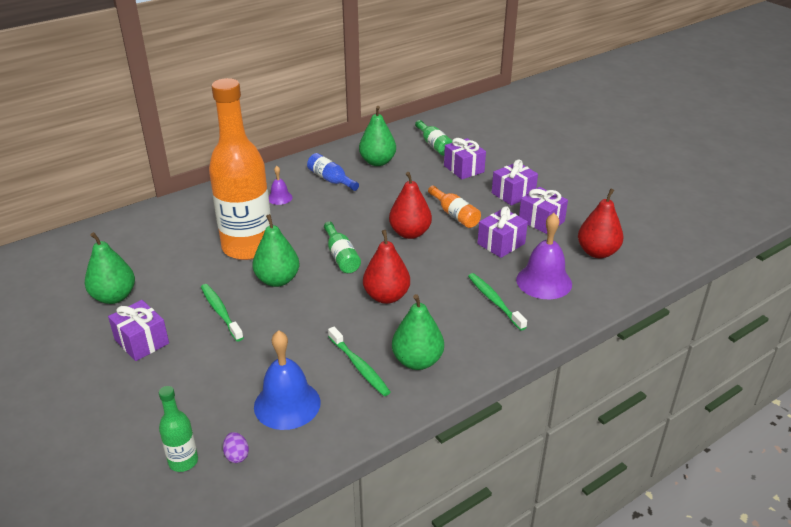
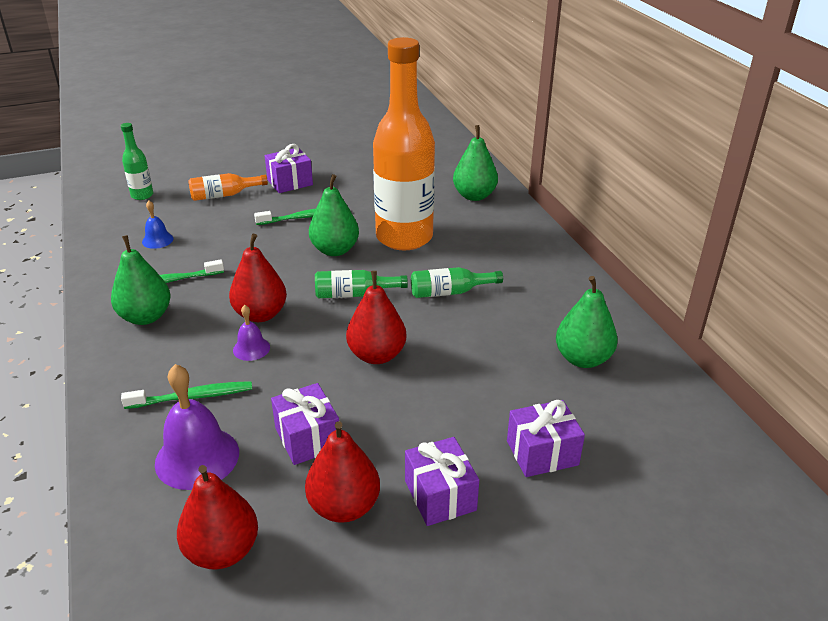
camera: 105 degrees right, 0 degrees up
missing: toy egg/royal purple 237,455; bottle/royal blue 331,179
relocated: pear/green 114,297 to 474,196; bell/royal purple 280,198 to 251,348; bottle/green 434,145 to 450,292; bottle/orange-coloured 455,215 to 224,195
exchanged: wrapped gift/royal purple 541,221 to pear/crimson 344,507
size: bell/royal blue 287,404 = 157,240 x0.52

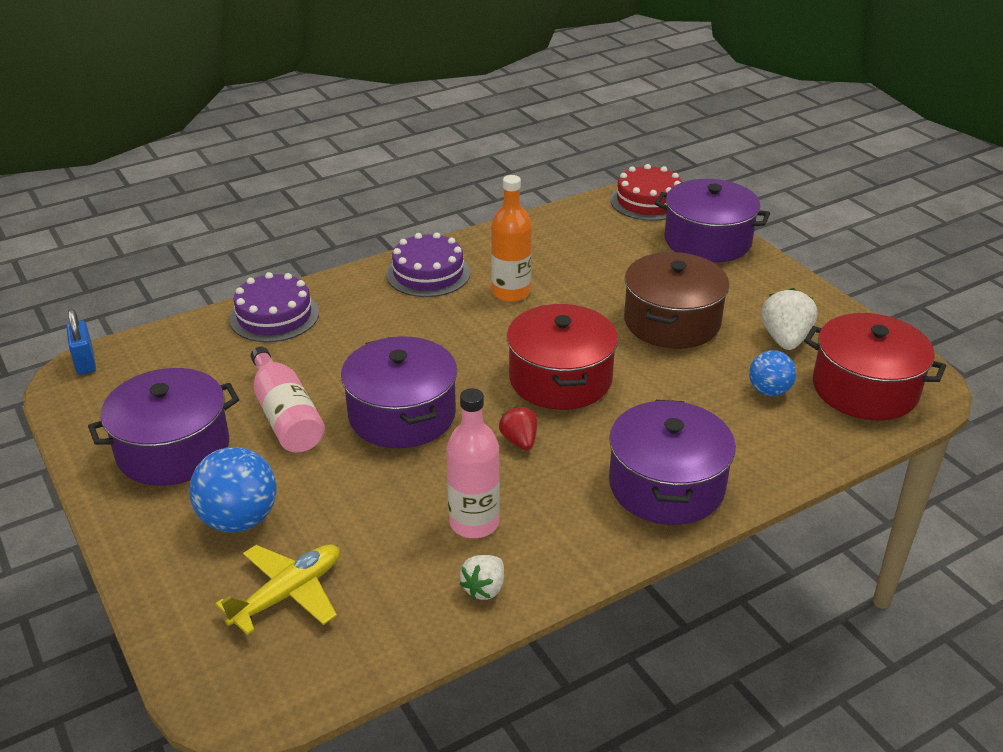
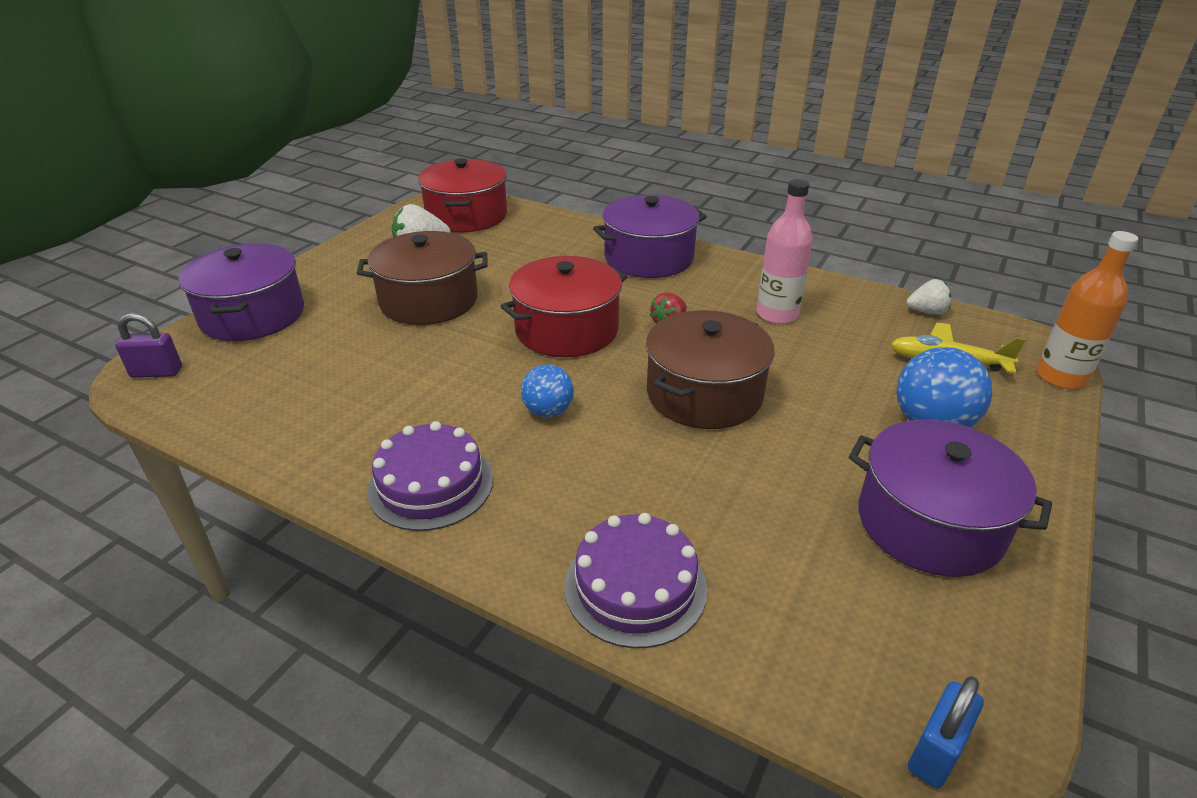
camera: 120 degrees left, 0 degrees up
missing: bottle/rosy 286,416
relocated: toy strawberry/pure white 484,588 to 926,312; bottle/orange-coloured 511,292 to 1060,377; sphere/royal blue 769,391 to 548,411
exchanged: layer cake/crimson 648,201 to lock/royal purple 156,372
colour: stockpot/royal purple 402,415 to stockpot/dark brown 704,394

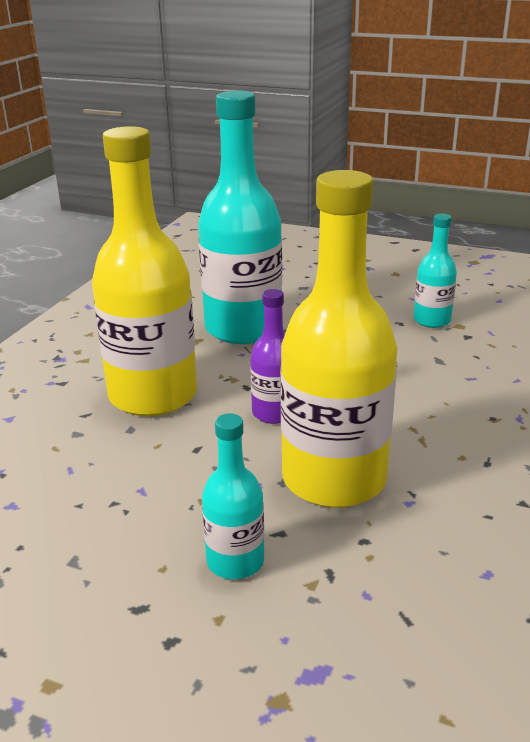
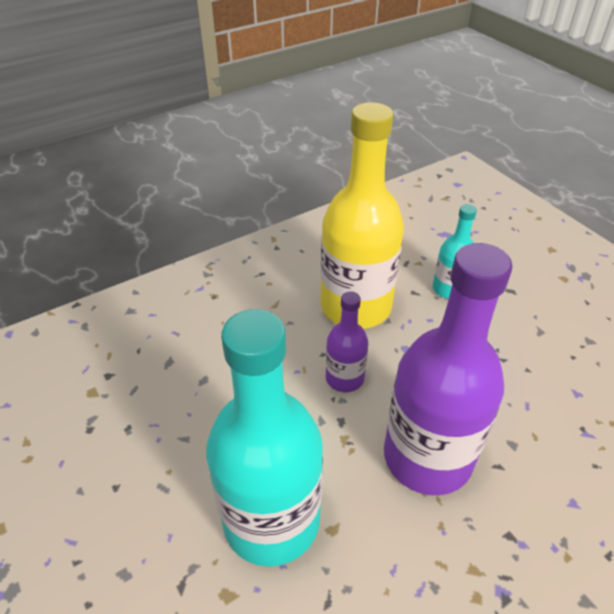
camera: 145 degrees left, 15 degrees up
missing: bottle/turquoise 432,320
colour: bottle/golden 153,395 to bottle/royal purple 427,457

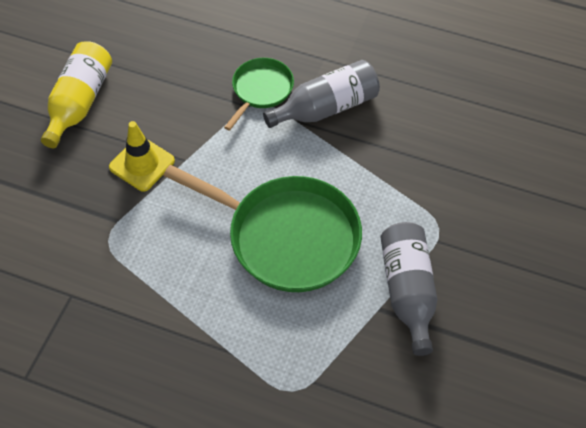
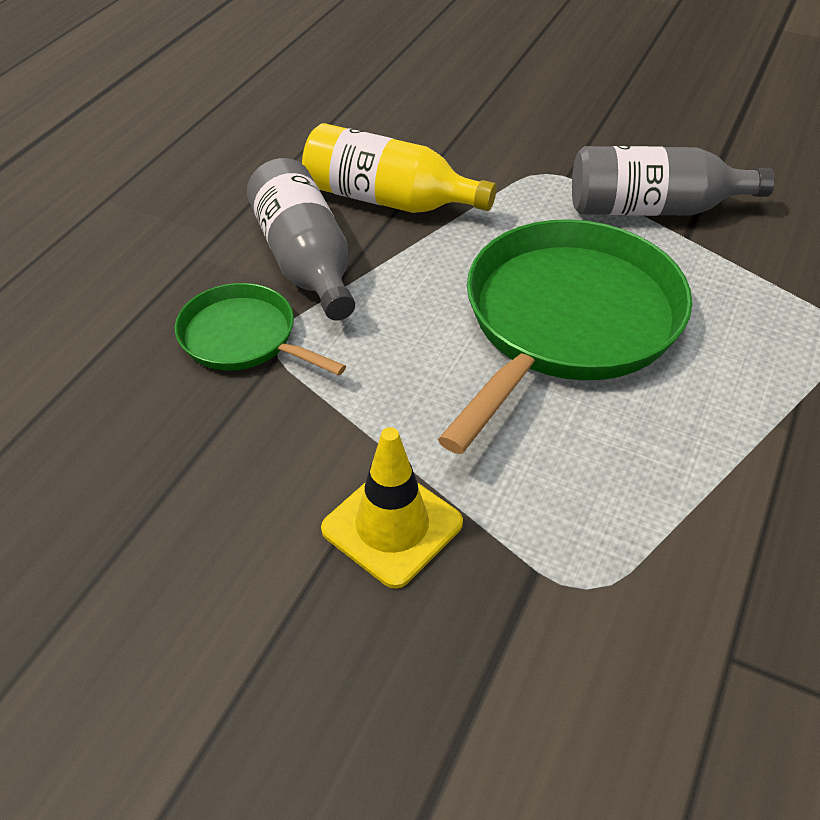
camera: 85 degrees left, 10 degrees down
relocated: bottle/golden 79,102 to 388,200

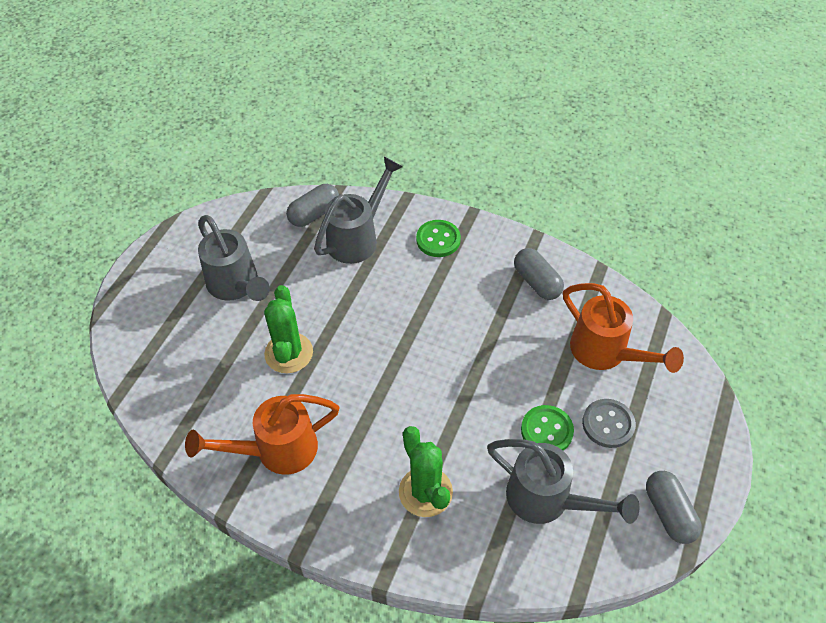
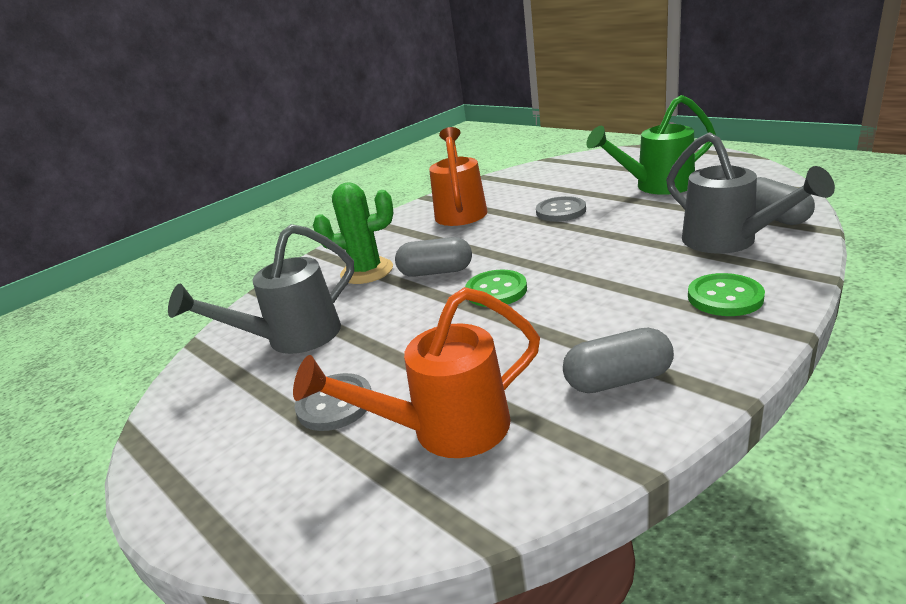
camera: 115 degrees right, 25 degrees down
relocated: button/green 546,431 to 496,290; pill/ash-grey 669,513 to 436,272
exchanged: prickly plant/green 289,353 to button/ash-grey 561,211
colour: watering can/ash-grey 236,286 to watering can/green 655,186

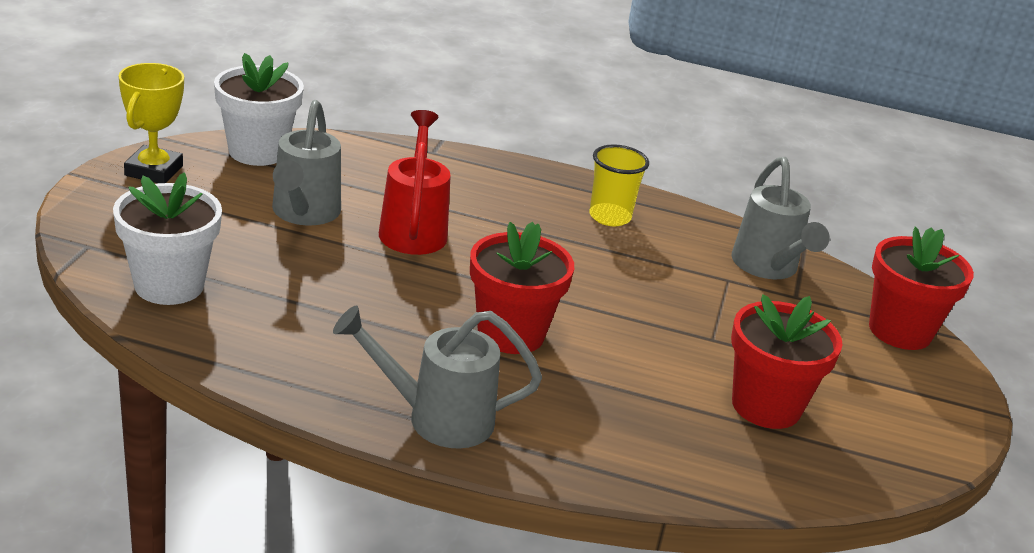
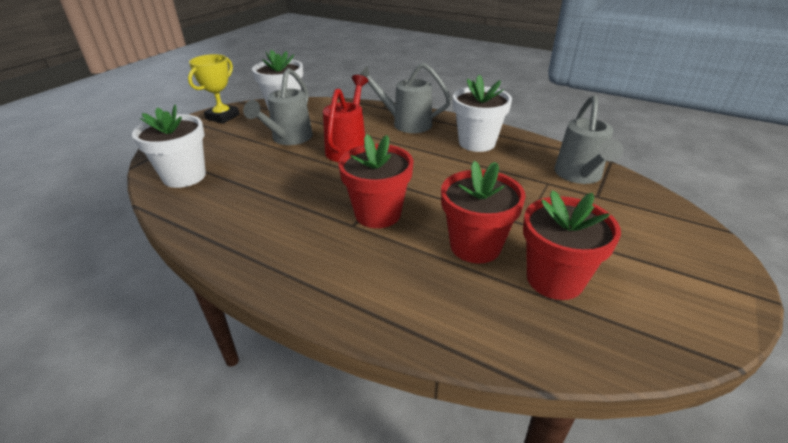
camera: 20 degrees right, 5 degrees up
relocated: watering can/ash-grey 437,418 to 406,123; plant pot/crimson 900,331 to 475,246
exchanged: beaker/golden 609,217 to plant pot/pure white 477,143

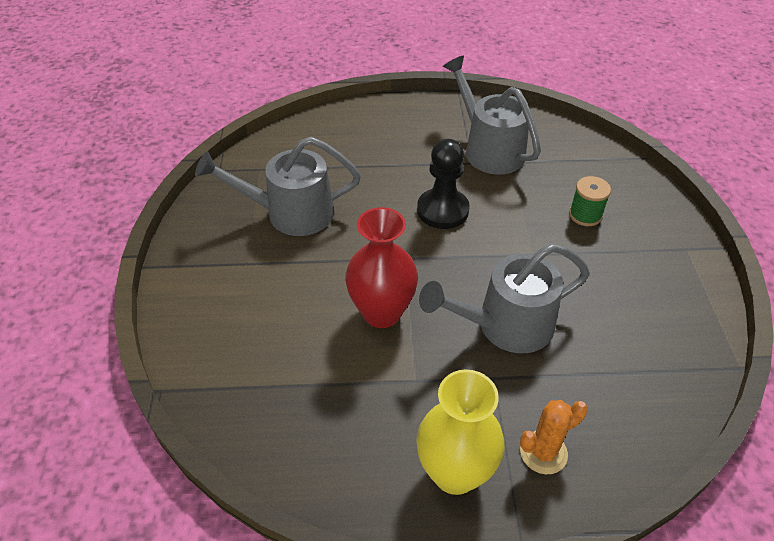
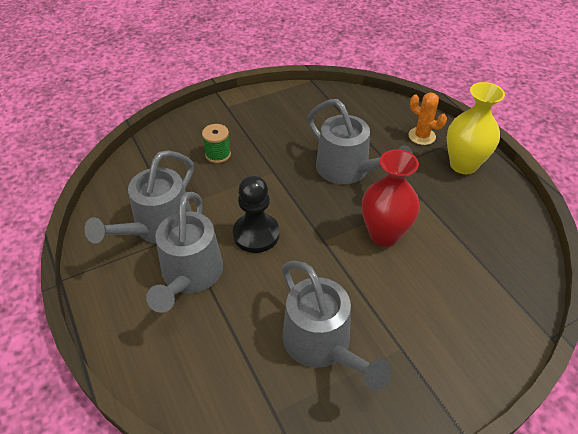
camera: 115 degrees left, 0 degrees up
appeared: watering can/ash-grey 190,276

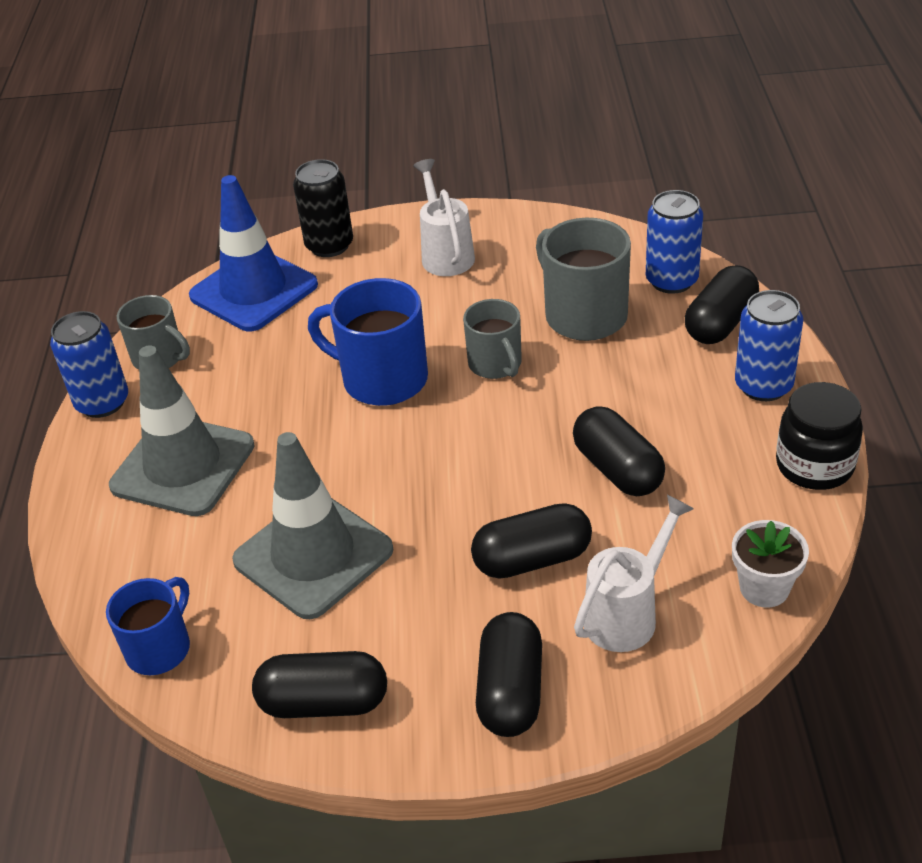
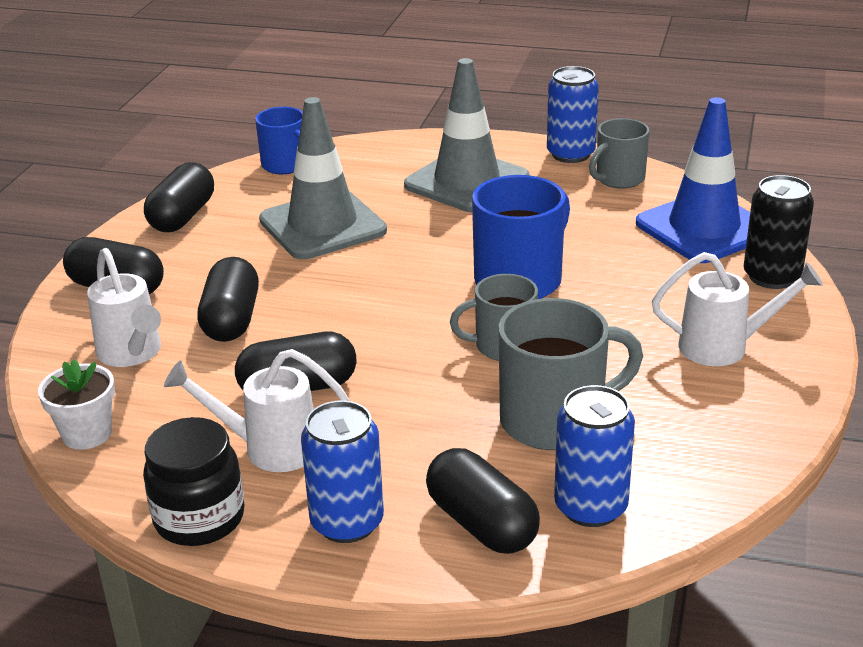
camera: 105 degrees right, 10 degrees down
appeared: watering can/pure white 269,448

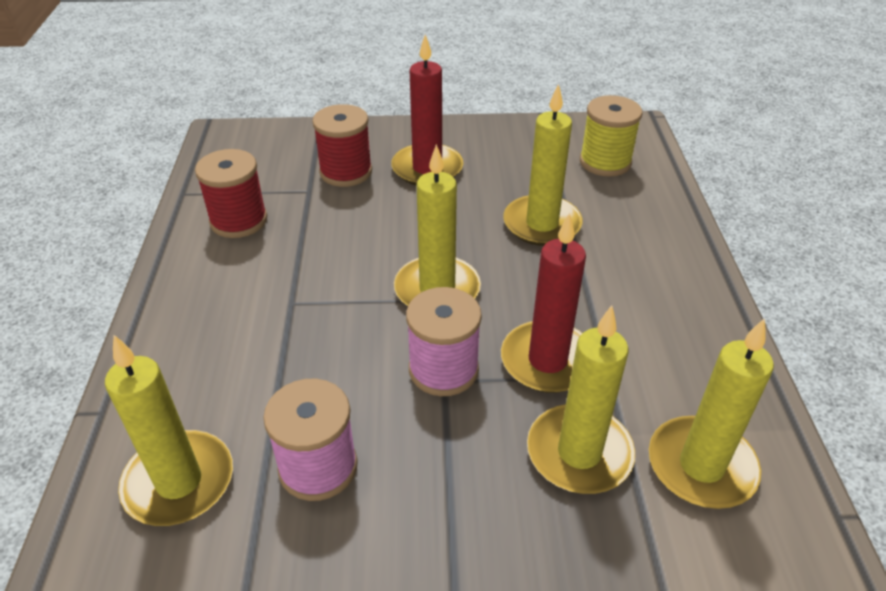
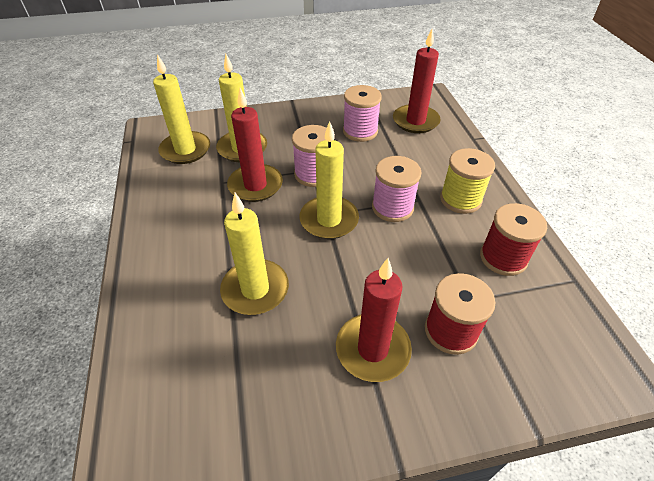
camera: 170 degrees right, 5 degrees up
appeared: bobbin/rosy 392,207
relocated: bobbin/golden 605,162 to 460,199
colour: pillar candle/golden 179,482 to pillar candle/crimson 415,121

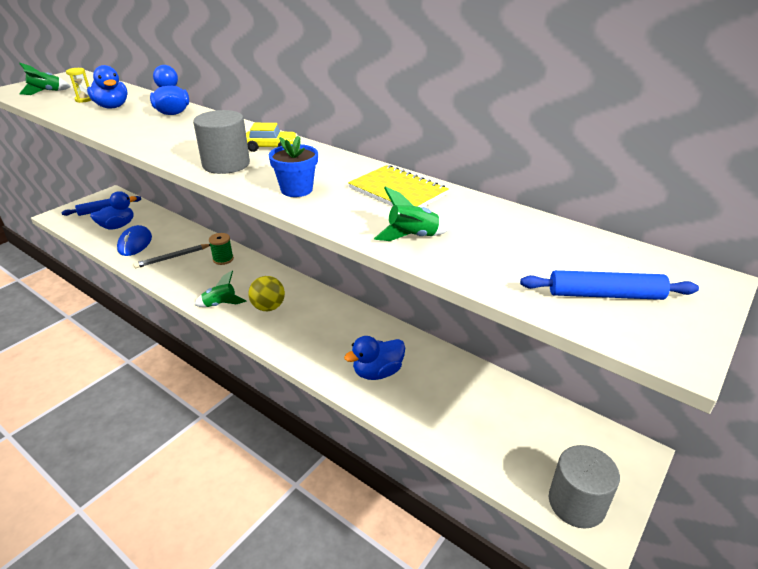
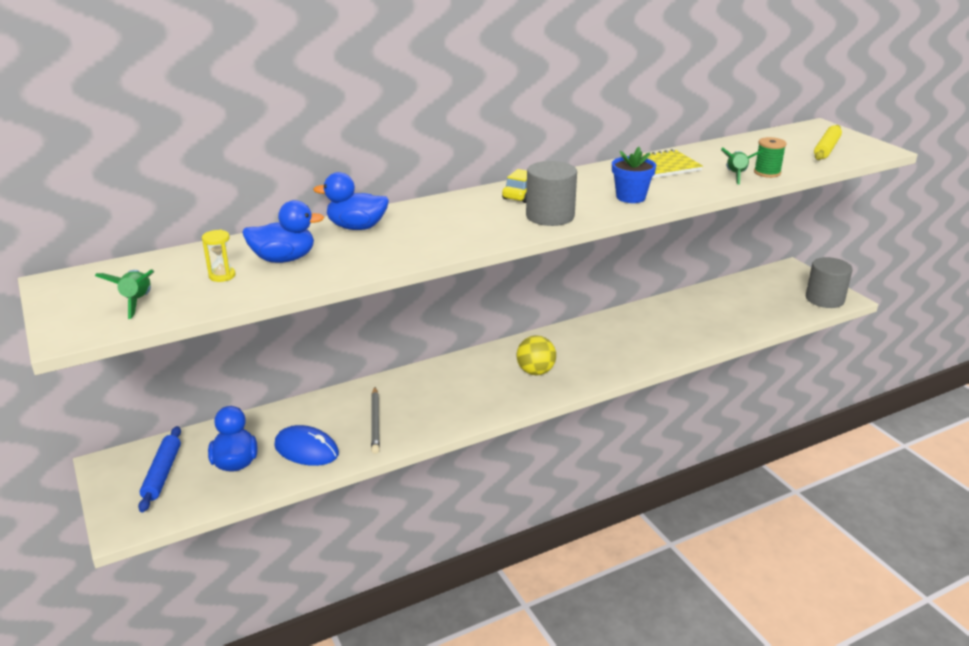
camera: 65 degrees left, 5 degrees down
missing: toy rocket/green 220,304; duck/royal blue 377,372
relocated: bobbin/green 223,259 to 767,173
colour: pastry roller/royal blue 605,295 to pastry roller/golden 826,149

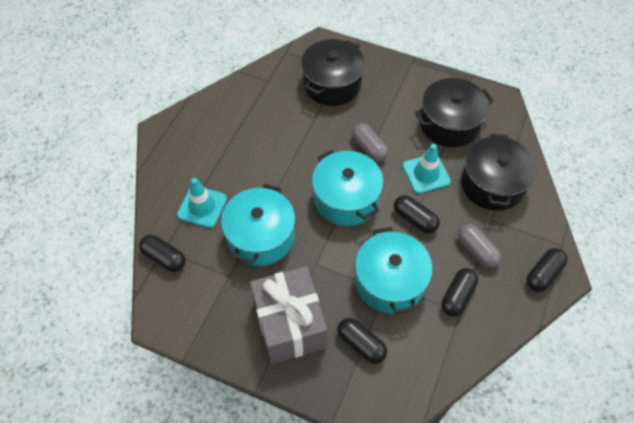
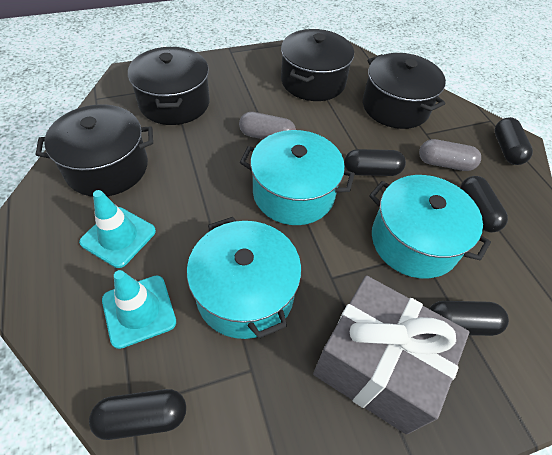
camera: 45 degrees left, 5 degrees down
appeared: stockpot/black 107,167
relocated: road cone/turquoise 426,174 to 118,237

